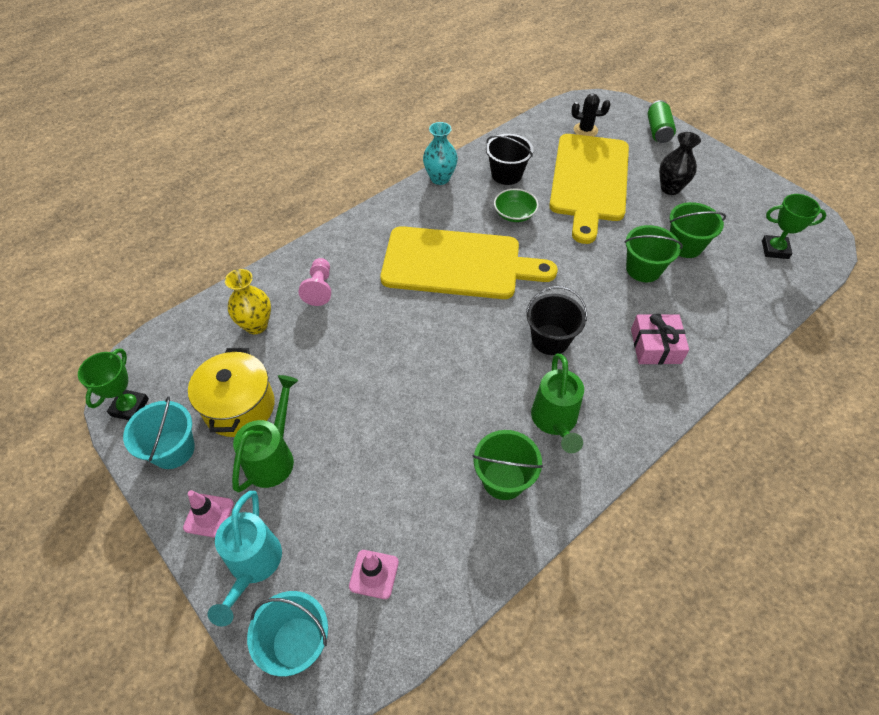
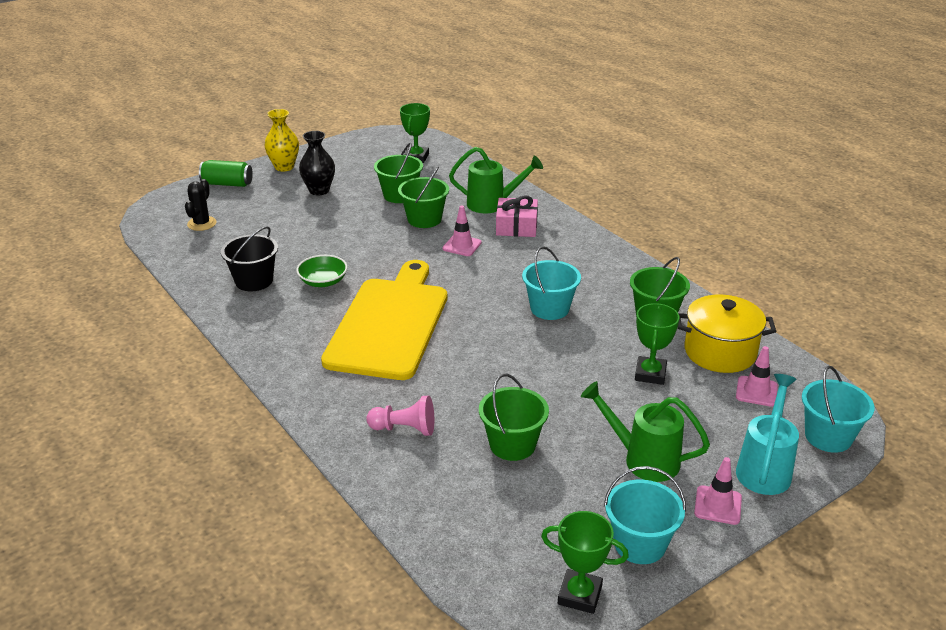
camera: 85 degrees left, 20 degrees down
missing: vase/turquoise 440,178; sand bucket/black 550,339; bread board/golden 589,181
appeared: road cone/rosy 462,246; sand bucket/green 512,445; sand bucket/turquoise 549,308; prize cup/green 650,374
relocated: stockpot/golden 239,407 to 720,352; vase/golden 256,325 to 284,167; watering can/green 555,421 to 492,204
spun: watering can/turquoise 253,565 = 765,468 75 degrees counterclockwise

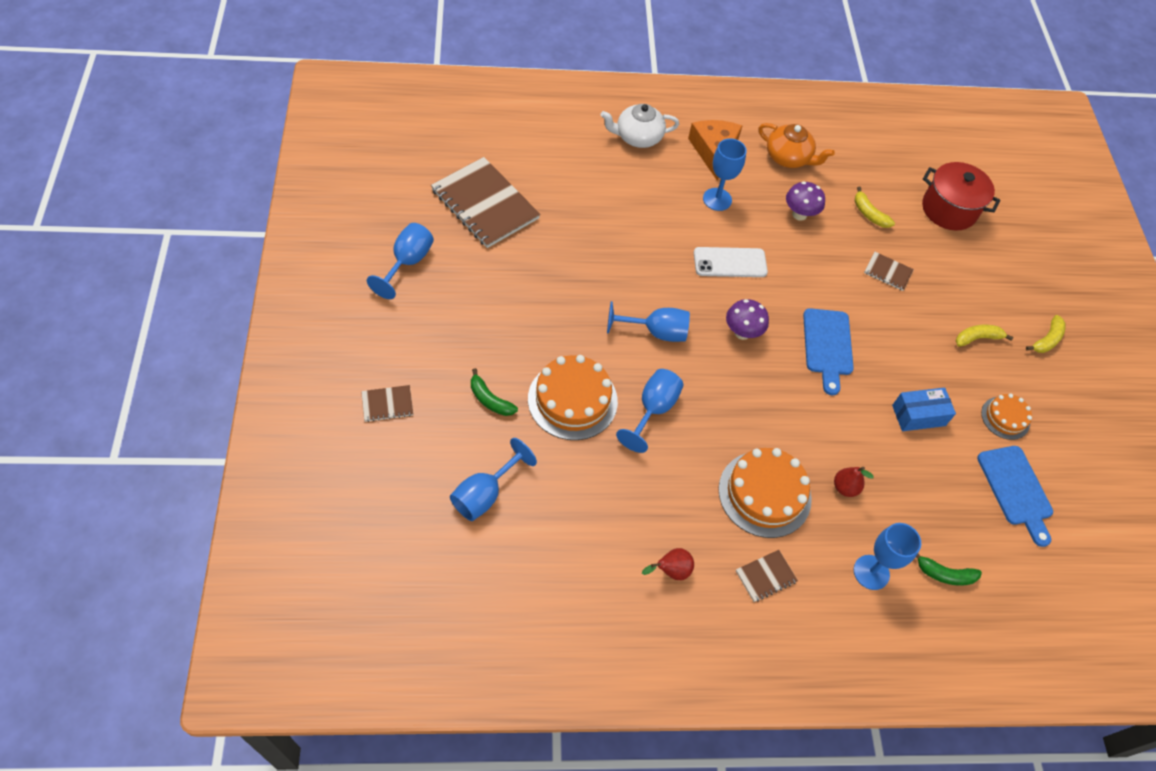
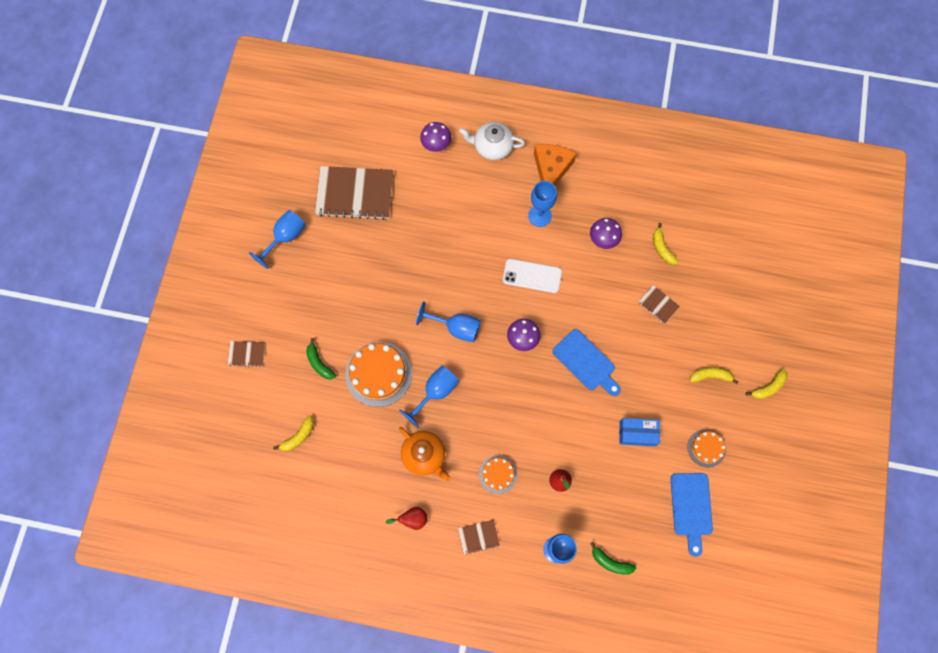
camera: 20 degrees right, 15 degrees up
missing: stockpot/crimson 949,209
appeared: toadstool/royal purple 436,145
relocated: tea pot/orange-coloured 788,158 to 424,455
exchanged: chalice/royal blue 485,494 to toy banana/golden 298,436
spun: notebook/dark brown 485,204 = 355,194 60 degrees counterclockwise; bread board/royal blue 827,346 = 586,362 60 degrees counterclockwise
size: layer cake/orange-coloured 764,494 = 498,474 x0.56

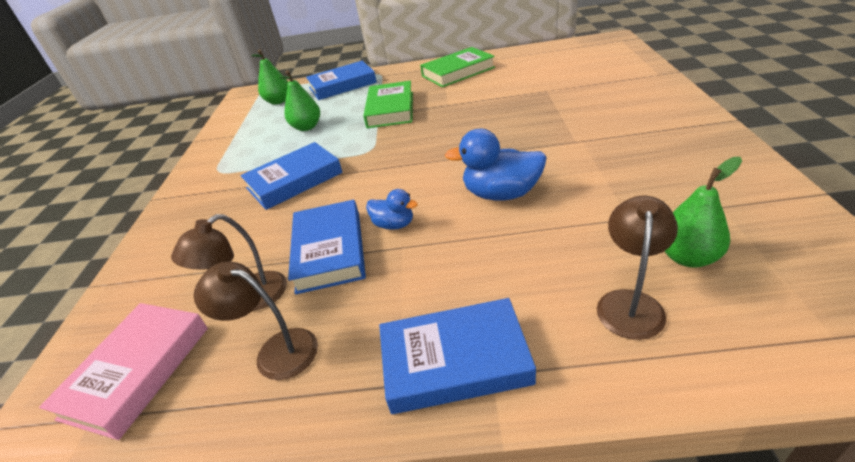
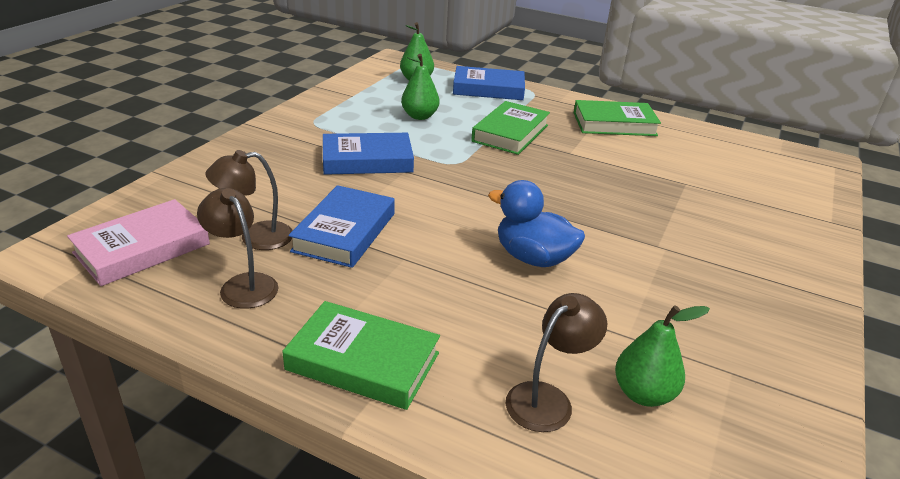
camera: 20 degrees right, 5 degrees down
missing: duck/royal blue 394,224
colour: hardback/royal blue 455,361 to hardback/green 363,361

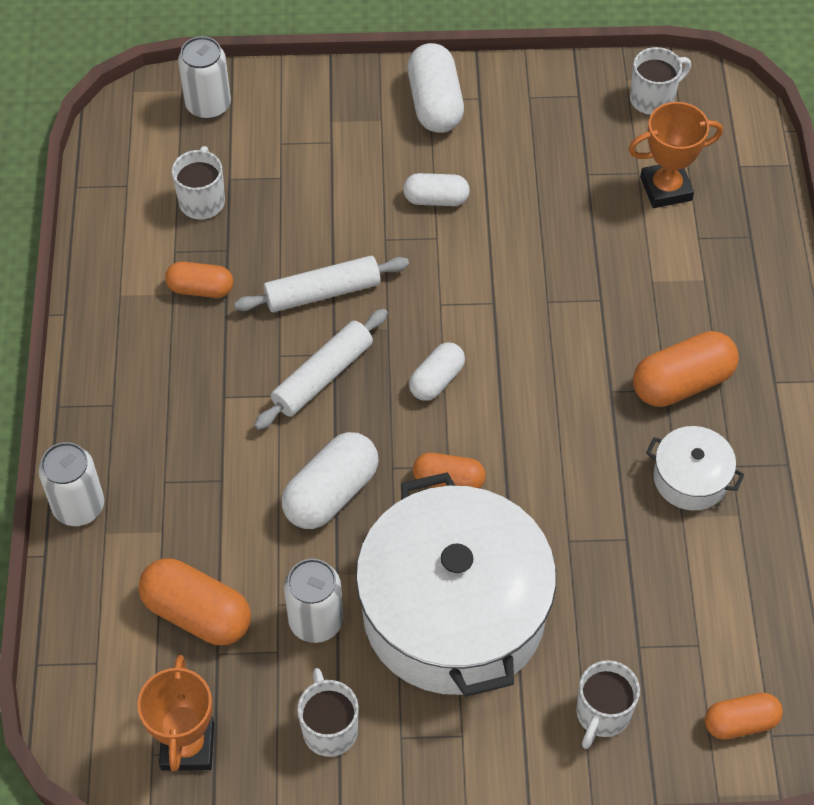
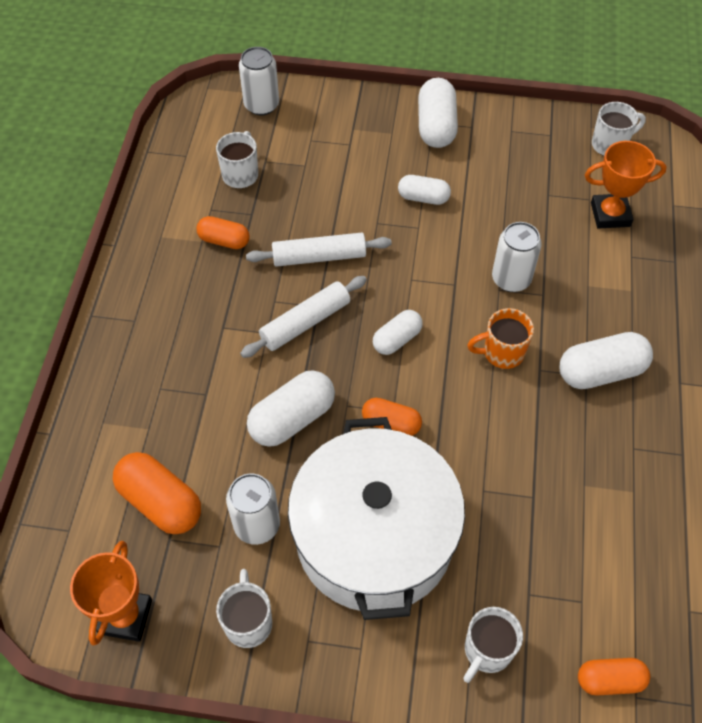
camera: 10 degrees right, 0 degrees up
missing: stockpot/pure white 690,478
appeared: mug/orange-coloured 502,352
relocated: tin/pure white 79,506 to 511,279
colour: pill/orange-coloured 682,383 to pill/pure white 601,372

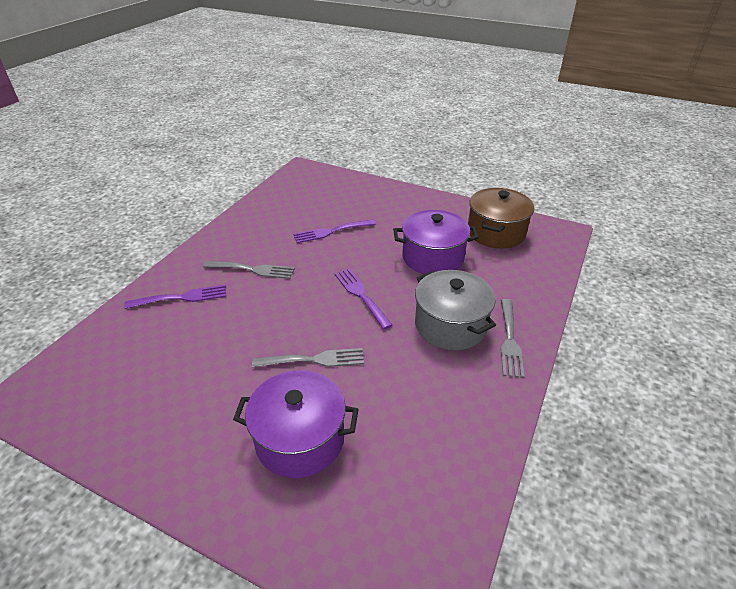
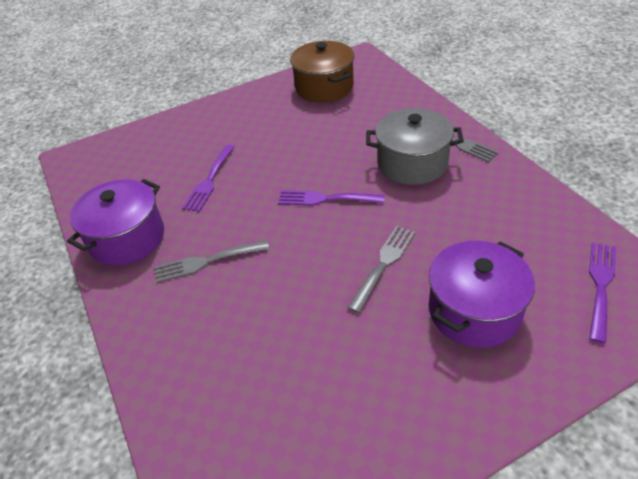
camera: 50 degrees left, 5 degrees up
relocated: fork/royal purple 181,298 to 600,286; stockpot/royal purple 433,257 to 127,238
spun: fork/ash-grey 252,270 = 207,261 150 degrees counterclockwise

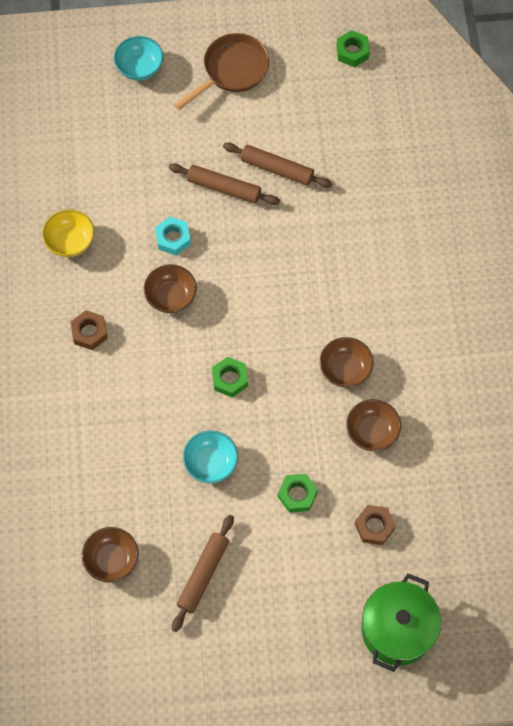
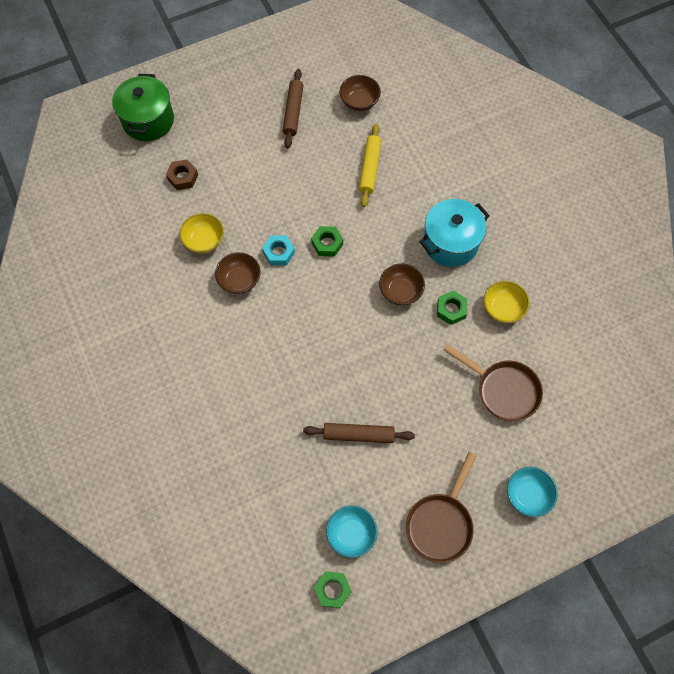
camera: 160 degrees right, 0 degrees up
missing: pastry roller/dark brown 224,188
appeared: pastry roller/golden 370,168; frying pan/dark brown 503,390
relocated: nut/turquoise 173,238 to 279,253; bowl/turquoise 211,463 to 351,533; nut/green 297,495 to 451,309
exchanged: nut/dark brown 89,332 to stockpot/turquoise 450,243
colour: bowl/dark brown 372,432 to bowl/golden 204,241

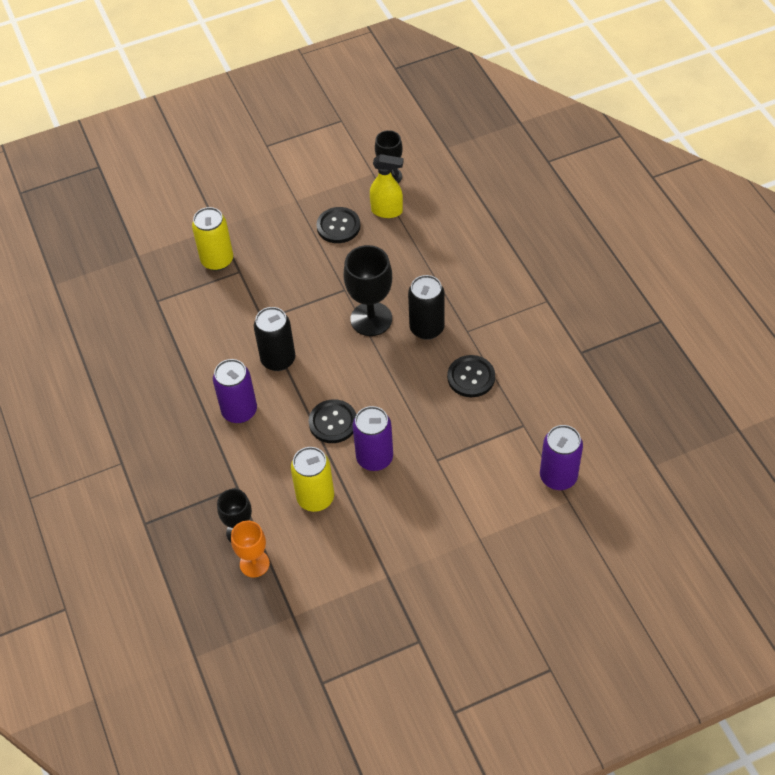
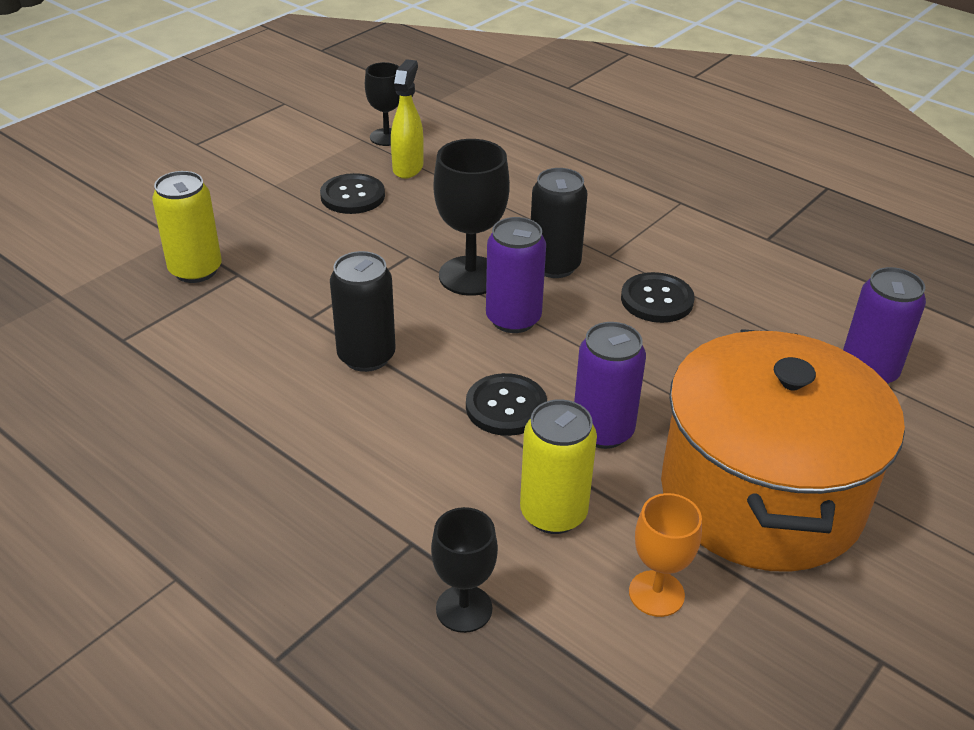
camera: 30 degrees left, 15 degrees down
appeared: stockpot/orange-coloured 761,495
relocated: tin/royal purple 239,411 to 513,319; chalice/orange-coloured 254,563 to 656,593
spun: sprayer/golden 387,211 = 408,168 60 degrees counterclockwise

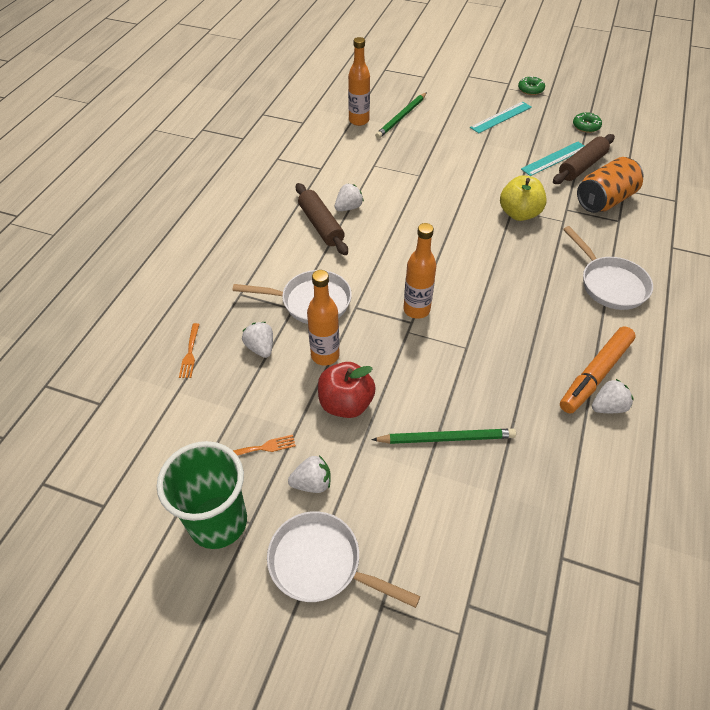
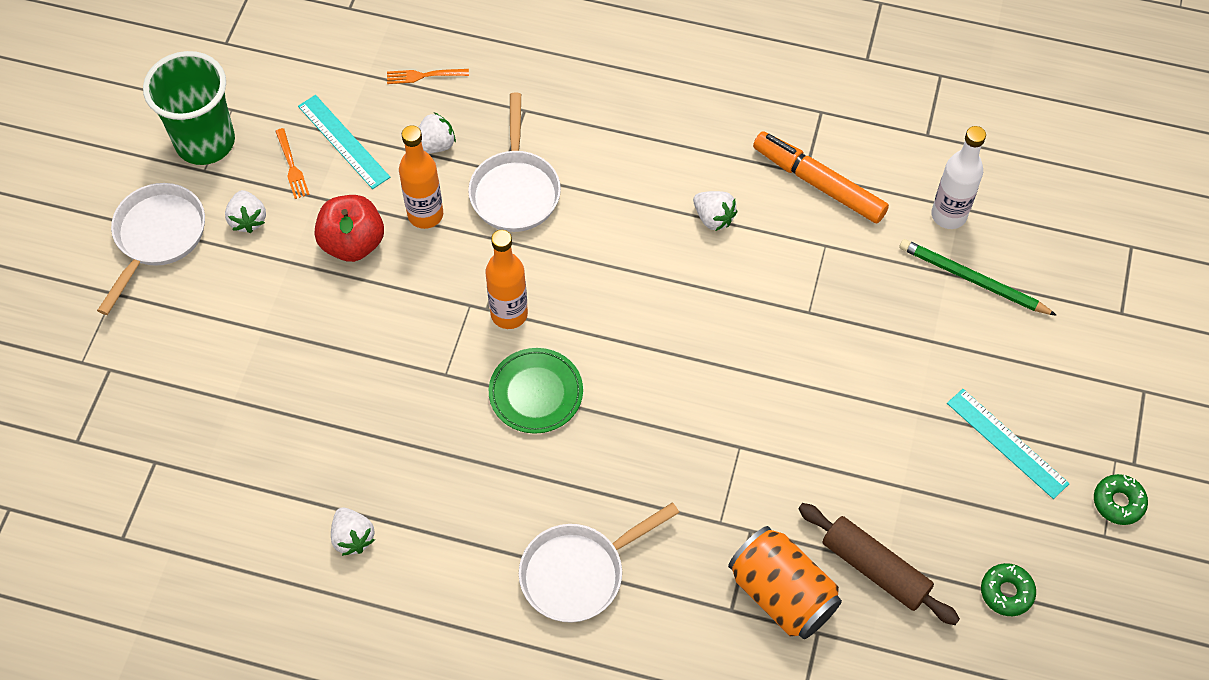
camera: 85 degrees right, 10 degrees up
missing: pastry roller/dark brown 321,225; wooden pencil/green 446,438; apple/golden 519,214
appeared: dinner plate/green 536,393
relocated: straightedge/turquoise 554,158 to 343,141; felt pen/orange-coloured 595,375 to 818,183
colour: bottle/orange-coloured 359,121 to bottle/pure white 948,215

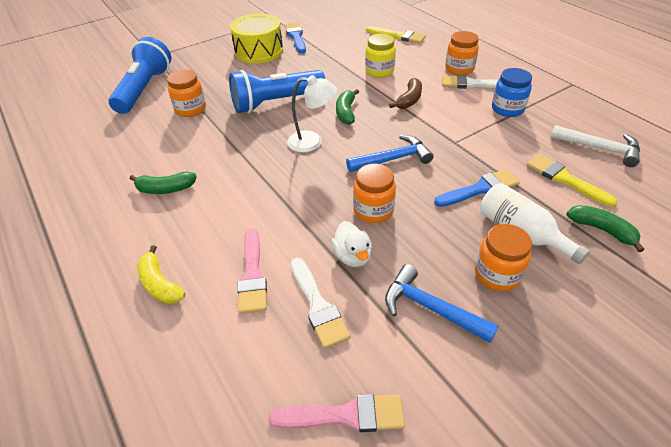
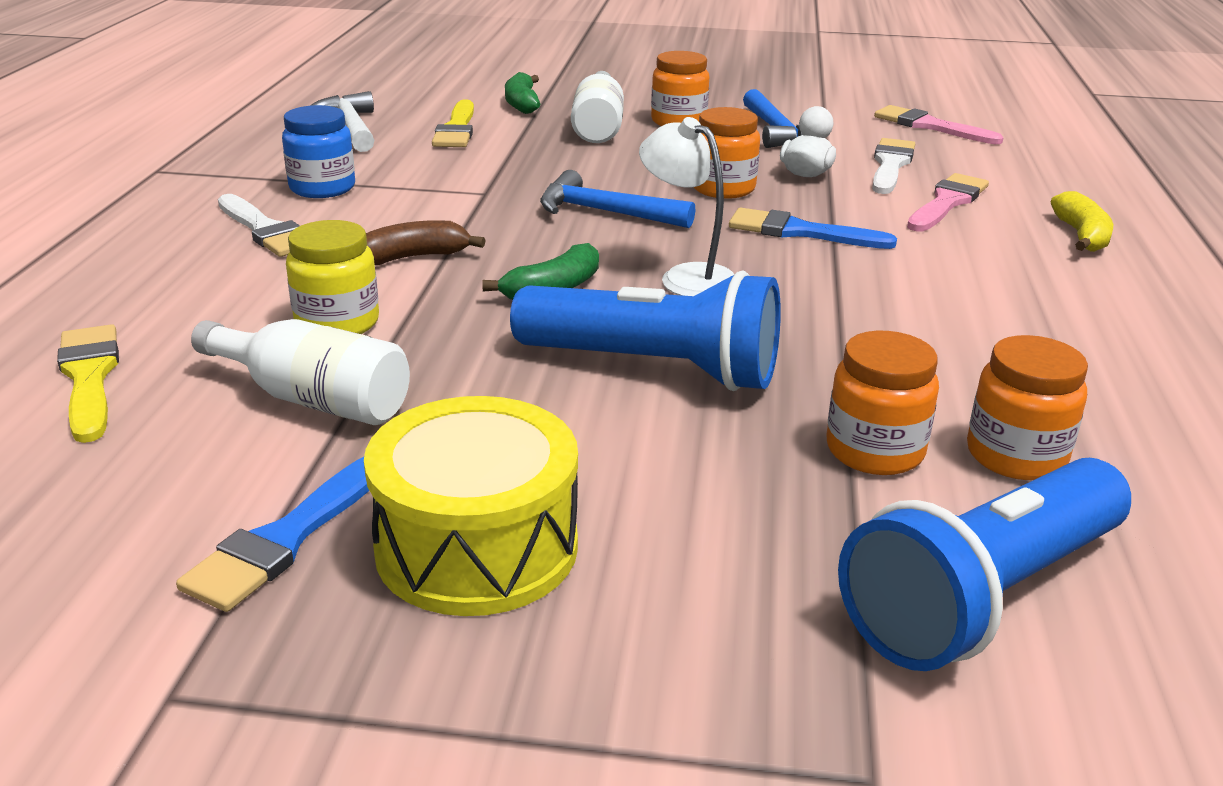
camera: 140 degrees left, 15 degrees down
missing: toy banana/green 165,189
appeared: bottle/pure white 313,399
relocated: paint brush/royal blue 480,189 to 800,232; jar/orange-coloured 459,69 to 1016,456

